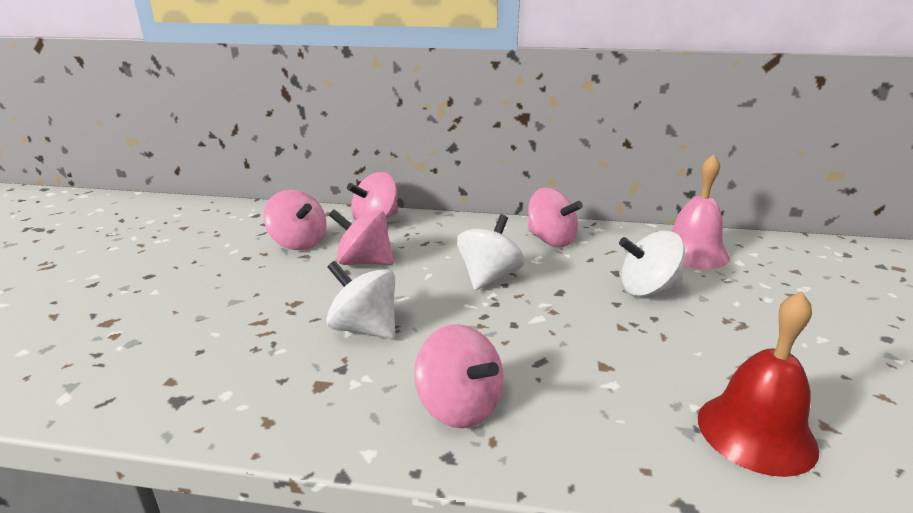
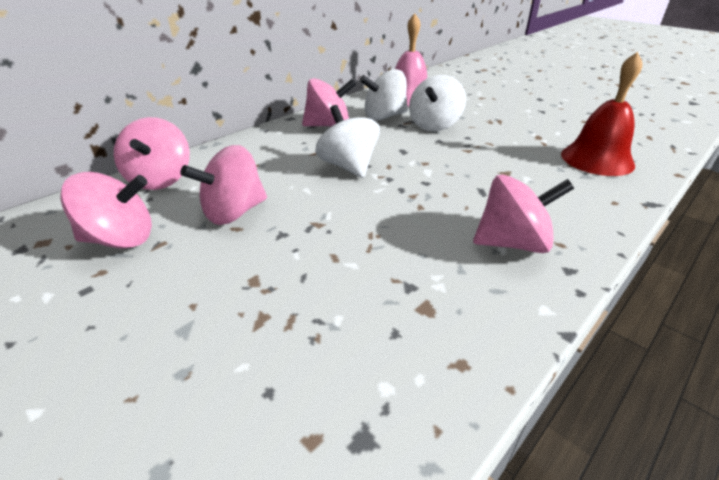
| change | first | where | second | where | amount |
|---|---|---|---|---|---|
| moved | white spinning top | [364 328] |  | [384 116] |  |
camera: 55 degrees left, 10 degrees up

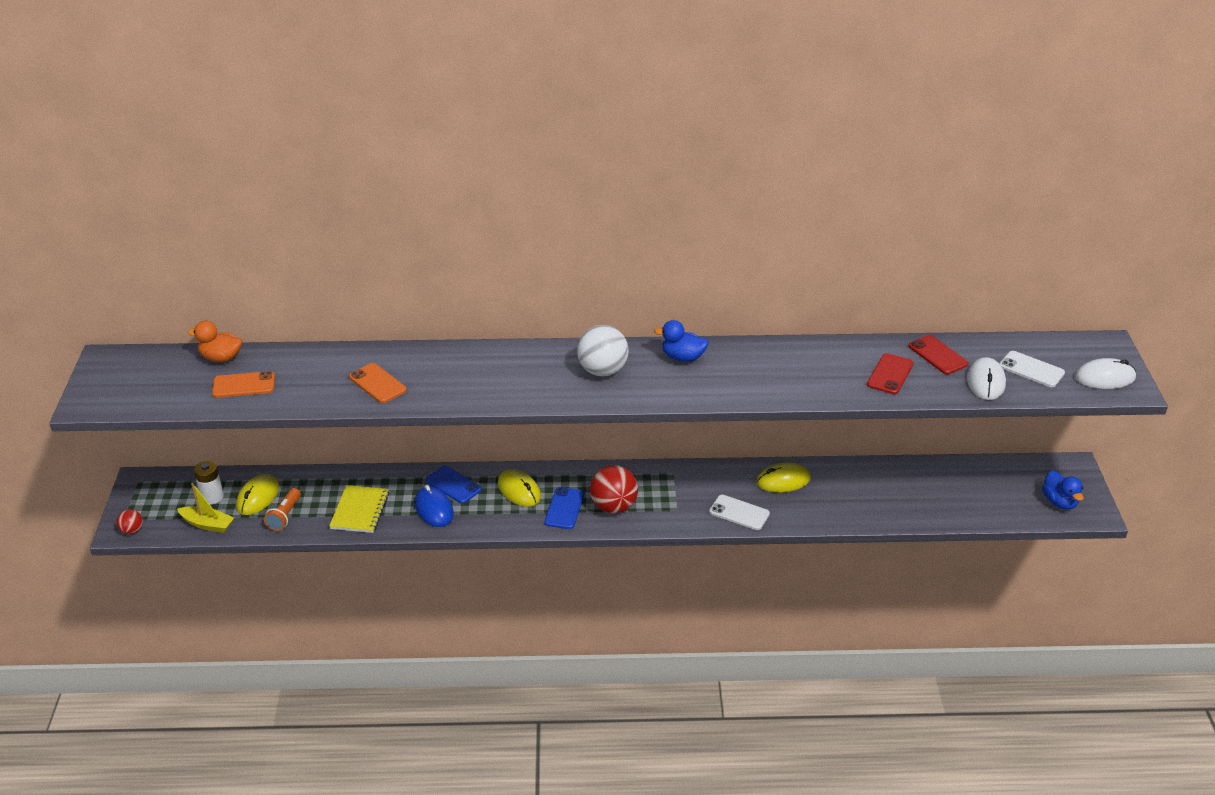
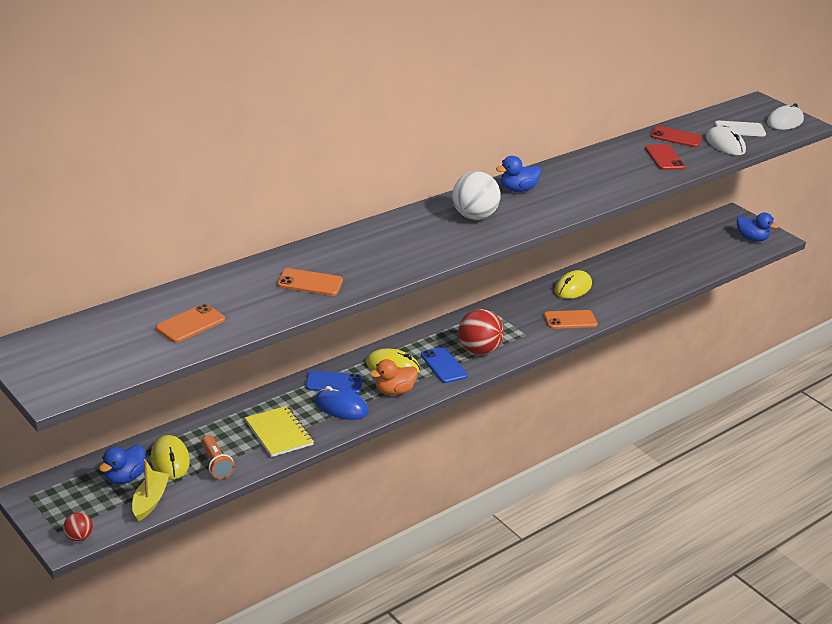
| change | first | where | second | where | amount |
|---|---|---|---|---|---|
| replaced | white battery | [212 497] | blue duck | [124 478] |  |
| turned | yellow boat | [207 524] |  | [150 501] | 60 degrees counterclockwise |
| moved | orange duck | [221 358] |  | [394 391] |  |
| recoloured | white phone | [739 513] | orange phone | [570 320] |  |
camera: 40 degrees left, 5 degrees down

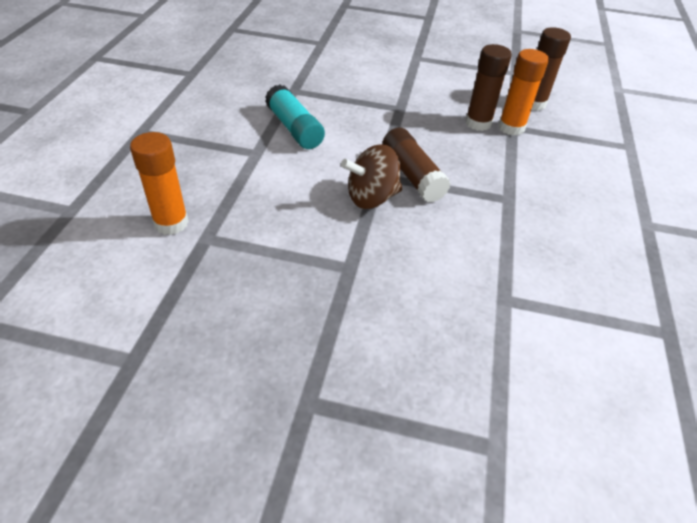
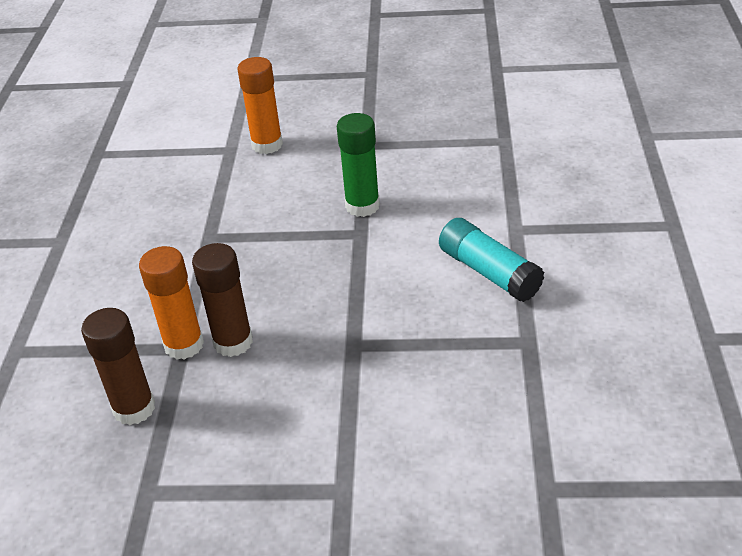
| change | first | where | second | where | amount |
|---|---|---|---|---|---|
| moved | orange glue stick | [171 223] |  | [267 145] |  |
| replaced | brown spinning top | [371 198] | green glue stick | [362 206] |  |
| removed | brown glue stick | [412 175] |  |  |  |
camera: 175 degrees right, 5 degrees down

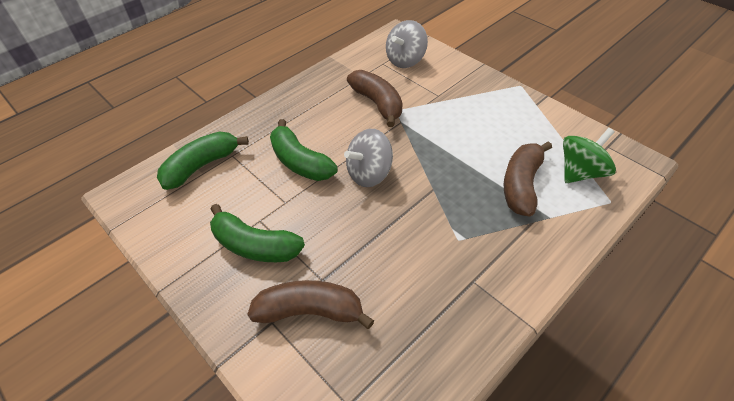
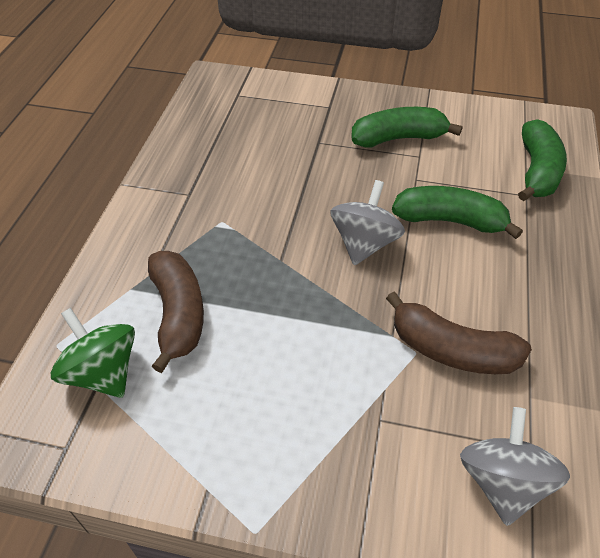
| change | first | where | second | where | amount |
|---|---|---|---|---|---|
| turned | green spinning top | [580 172] |  | [103 372] | 120 degrees clockwise |
| removed | brown banana | [310 311] |  |  |  |
camera: 145 degrees right, 0 degrees up

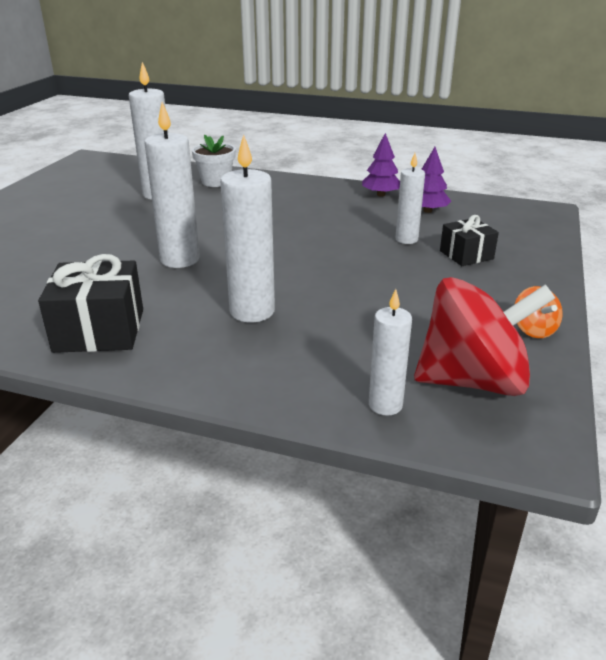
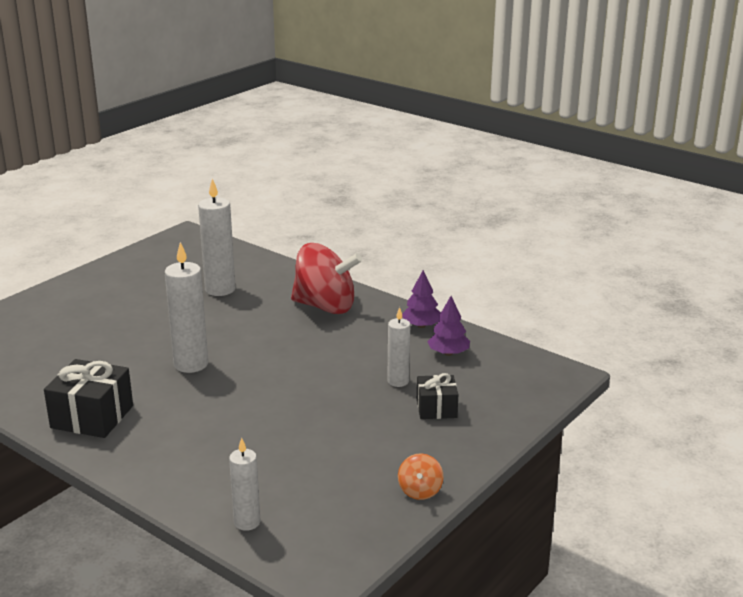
| change | first | where | second | where | amount |
|---|---|---|---|---|---|
| moved | red spinning top | [473 381] |  | [325 306] |  |
| removed | white flower pot | [216 182] |  |  |  |
| removed | white candle | [252 311] |  |  |  |
camera: 20 degrees right, 5 degrees down

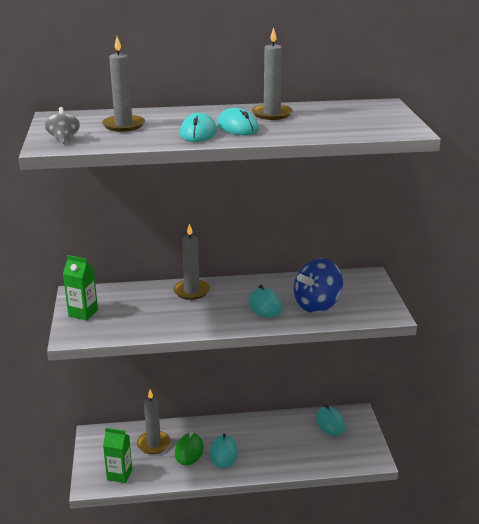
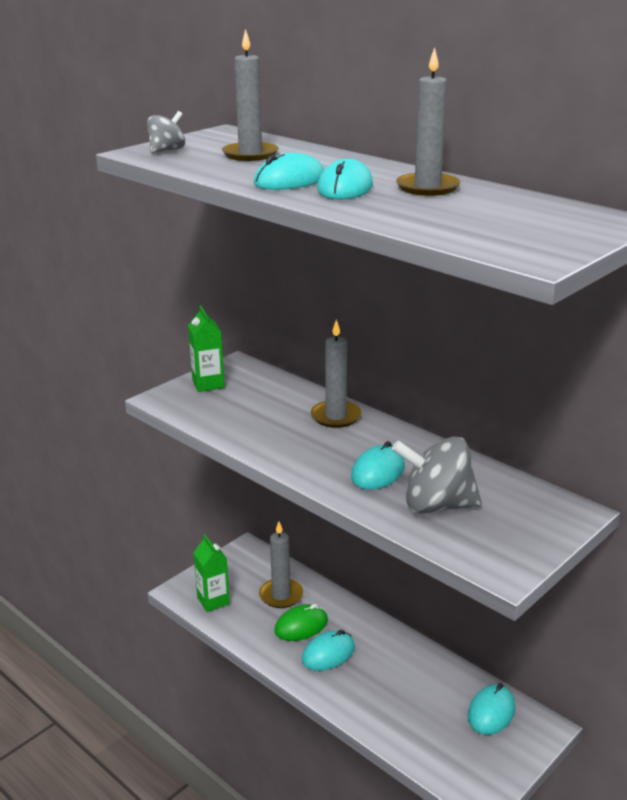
| change | first | where | second | where | amount |
|---|---|---|---|---|---|
| recoloured | blue spinning top | [317 305] | grey spinning top | [436 505] |  |
camera: 50 degrees right, 0 degrees up

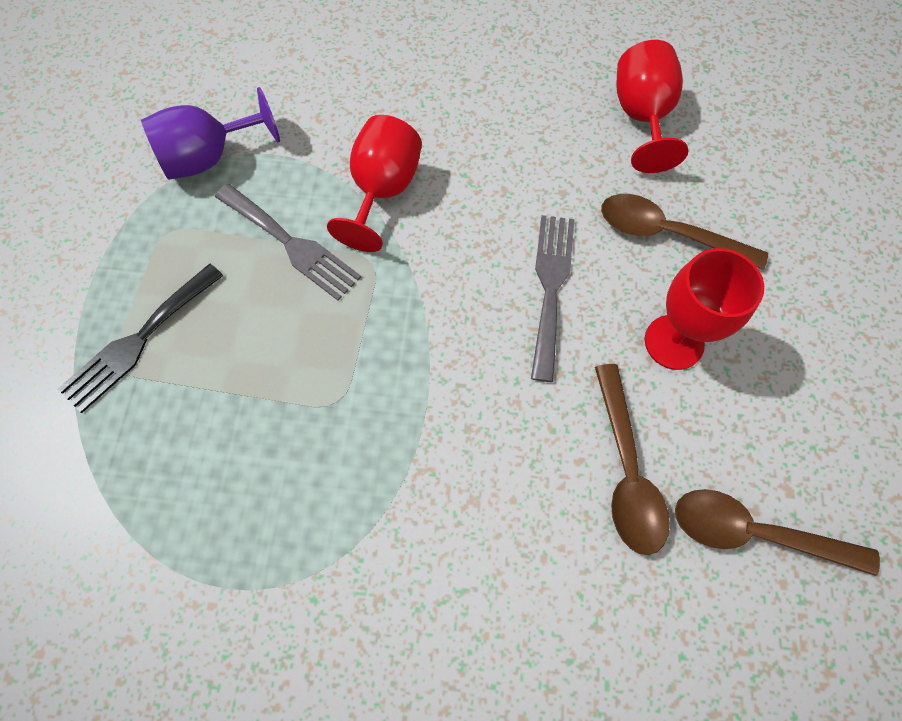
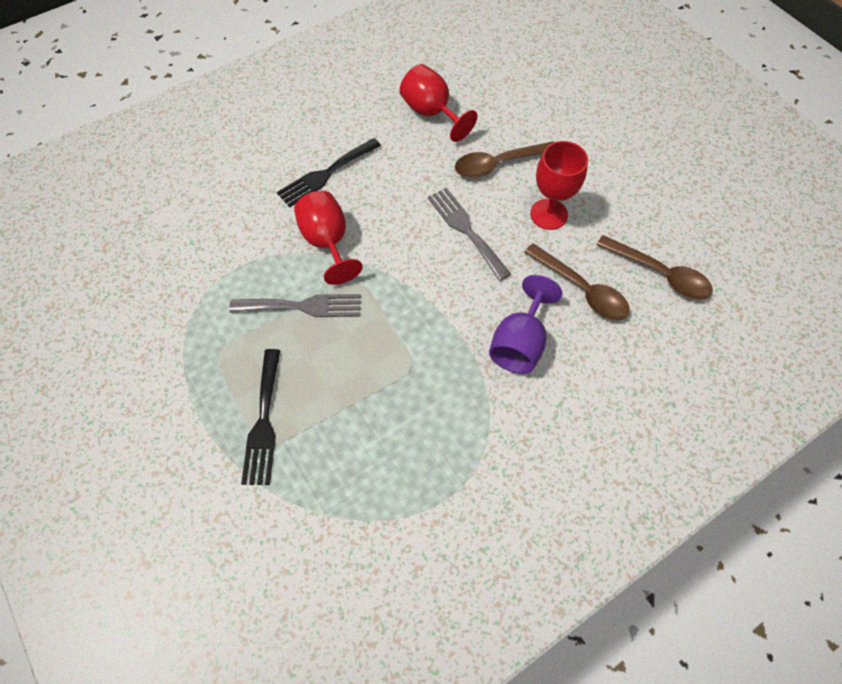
| change | first | where | second | where | amount |
|---|---|---|---|---|---|
| added |  |  | black fork | [326 174] |  |
| moved | purple goblet | [210 157] |  | [519 343] |  |
| turned | brown spoon | [755 533] |  | [660 274] | 120 degrees counterclockwise |
camera: 40 degrees left, 5 degrees down

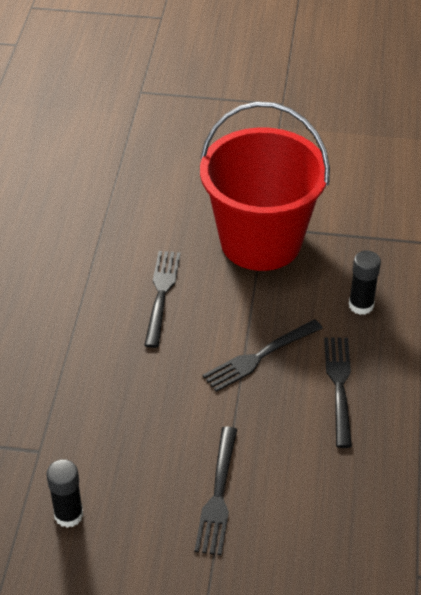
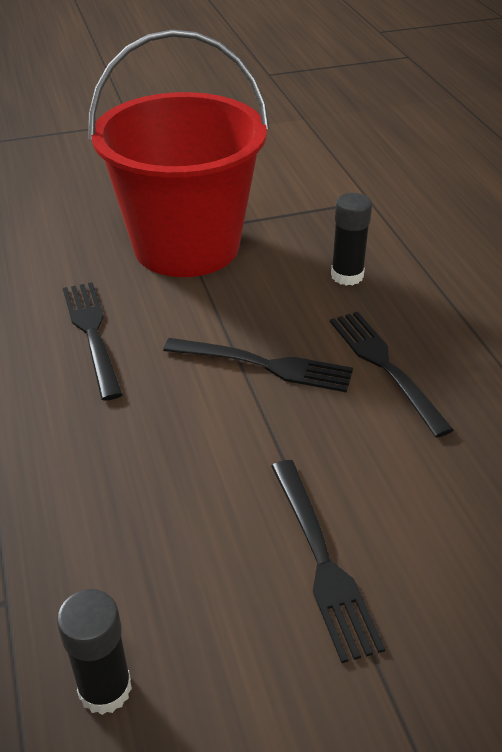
| change | first | where | second | where | amount |
|---|---|---|---|---|---|
| turned | black fork | [259 356] |  | [264 365] | 105 degrees counterclockwise |
camera: 25 degrees left, 5 degrees down

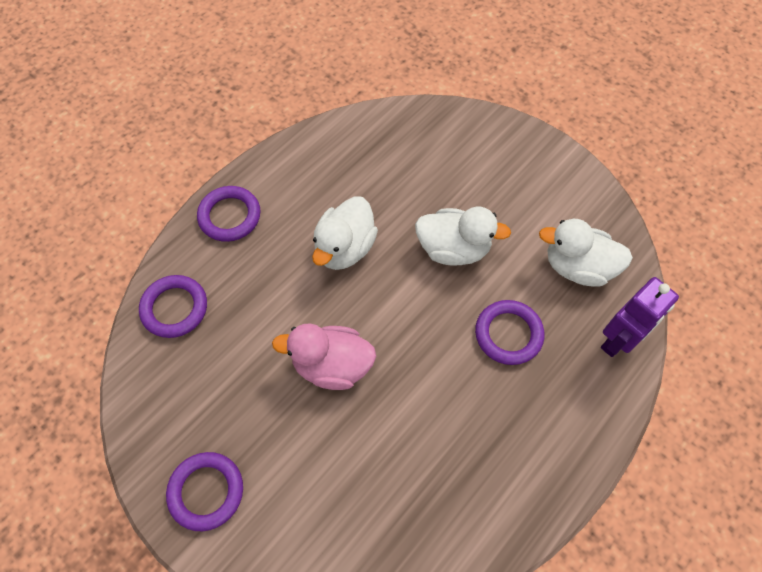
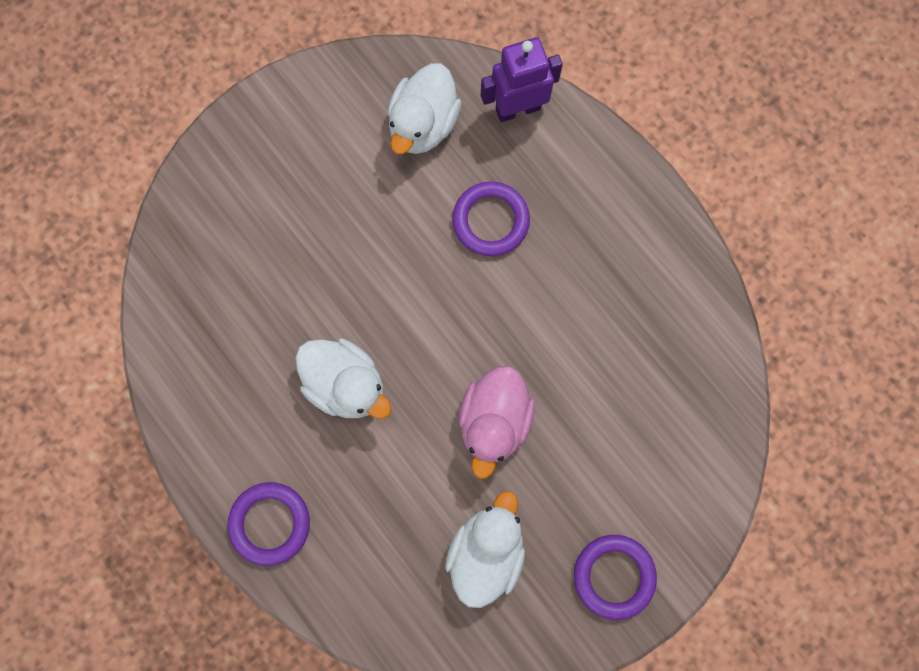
| change | first | where | second | where | amount |
|---|---|---|---|---|---|
| moved | white duck | [453 249] |  | [486 552] |  |
| turned | purple robot | [618 340] |  | [518 108] | 75 degrees counterclockwise |
| removed | purple ring | [174 308] |  |  |  |
camera: 80 degrees left, 15 degrees up

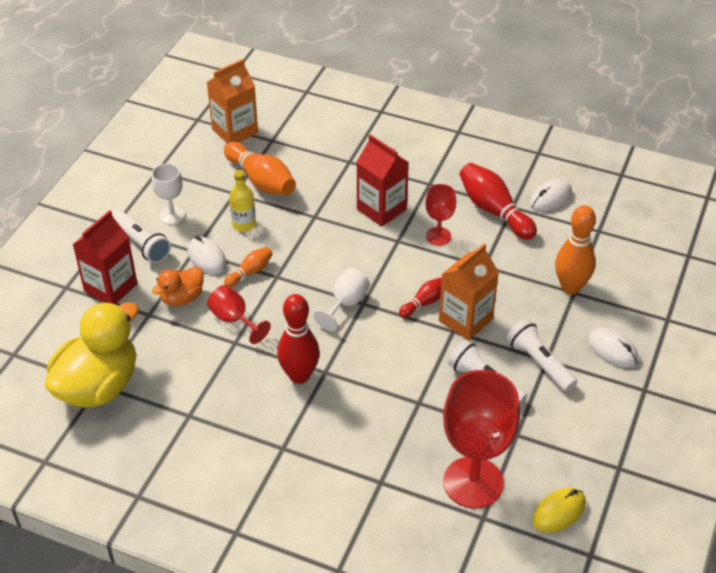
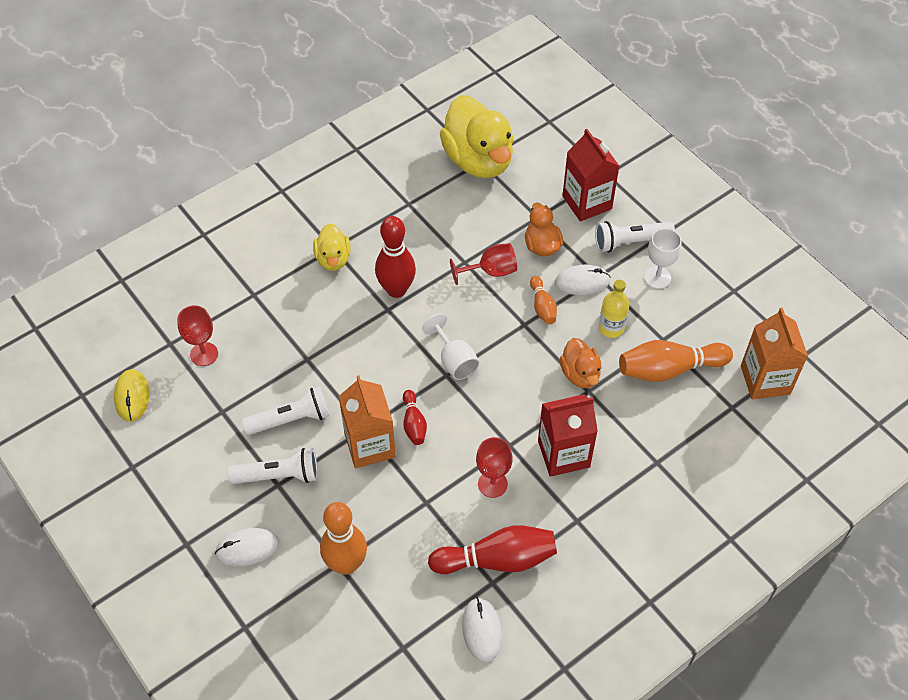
| change | first | where | second | where | amount |
|---|---|---|---|---|---|
| resized | red goblet | [473 482] |  | [204 354] | x0.50 |
| added |  |  | yellow duck | [333 259] |  |
| added |  |  | orange duck | [580 374] |  |
camera: 120 degrees right, 10 degrees up

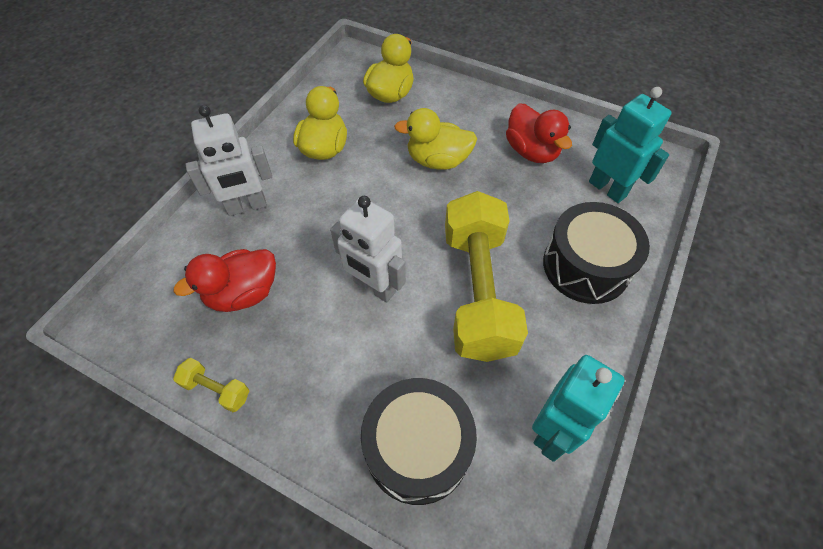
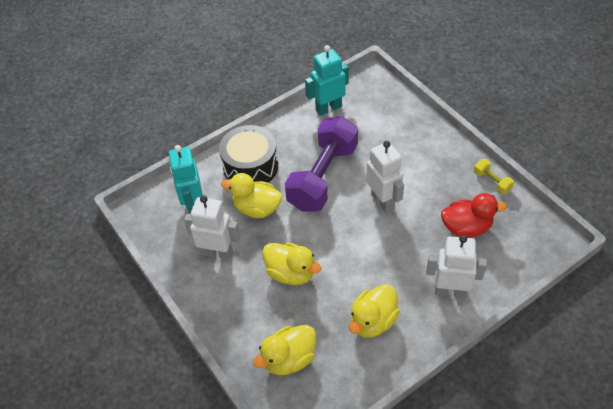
| change | first | where | second | where | amount |
|---|---|---|---|---|---|
| replaced | red duck | [531 151] | white robot | [218 252] |  |
| added |  |  | yellow duck | [257 208] |  |
| recoloured | yellow dumbbell | [478 291] | purple dumbbell | [323 176] |  |
| removed | black drum | [417 448] |  |  |  |
camera: 150 degrees left, 5 degrees down

